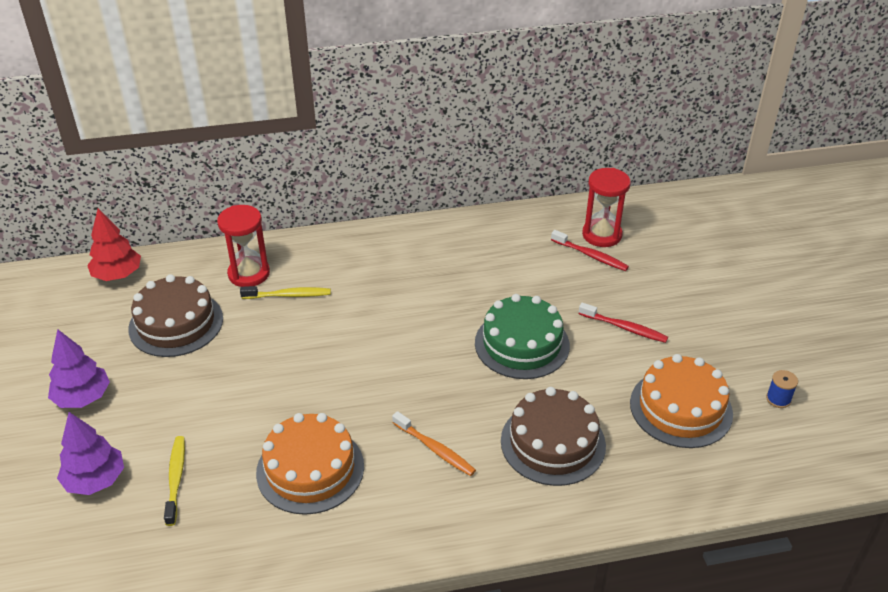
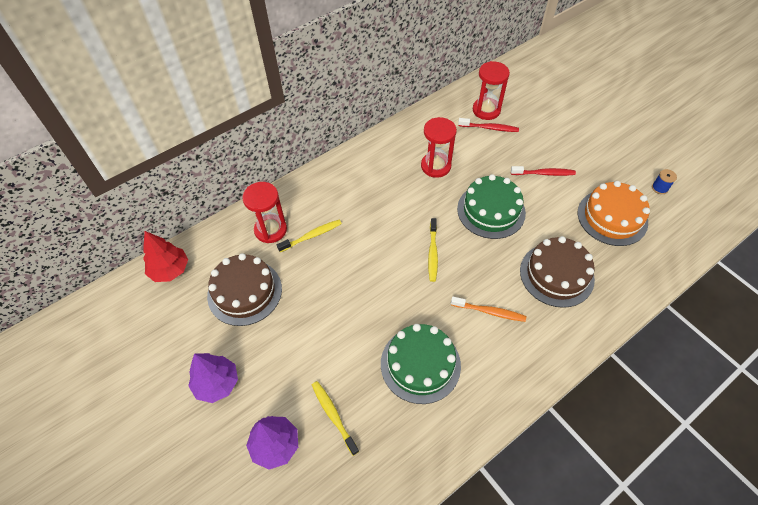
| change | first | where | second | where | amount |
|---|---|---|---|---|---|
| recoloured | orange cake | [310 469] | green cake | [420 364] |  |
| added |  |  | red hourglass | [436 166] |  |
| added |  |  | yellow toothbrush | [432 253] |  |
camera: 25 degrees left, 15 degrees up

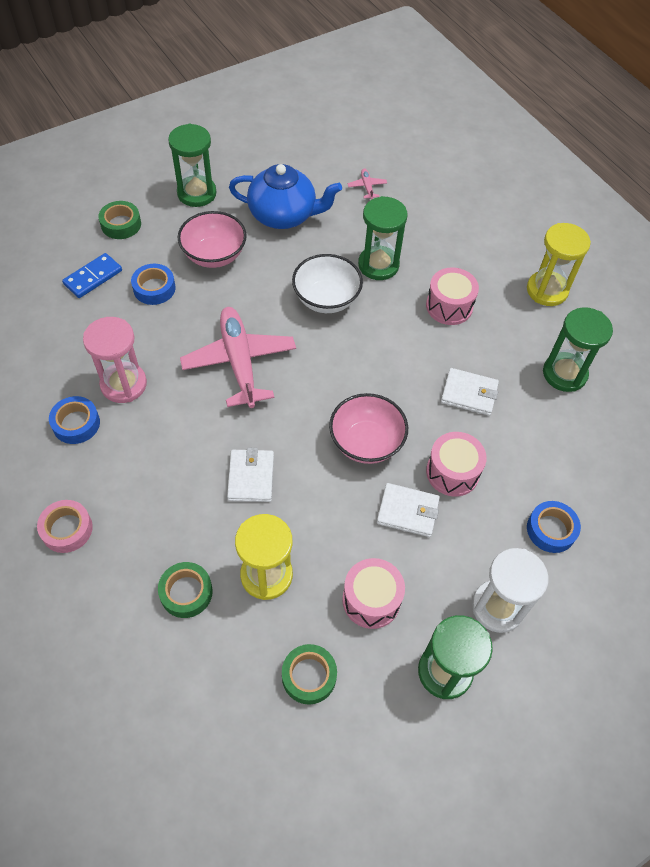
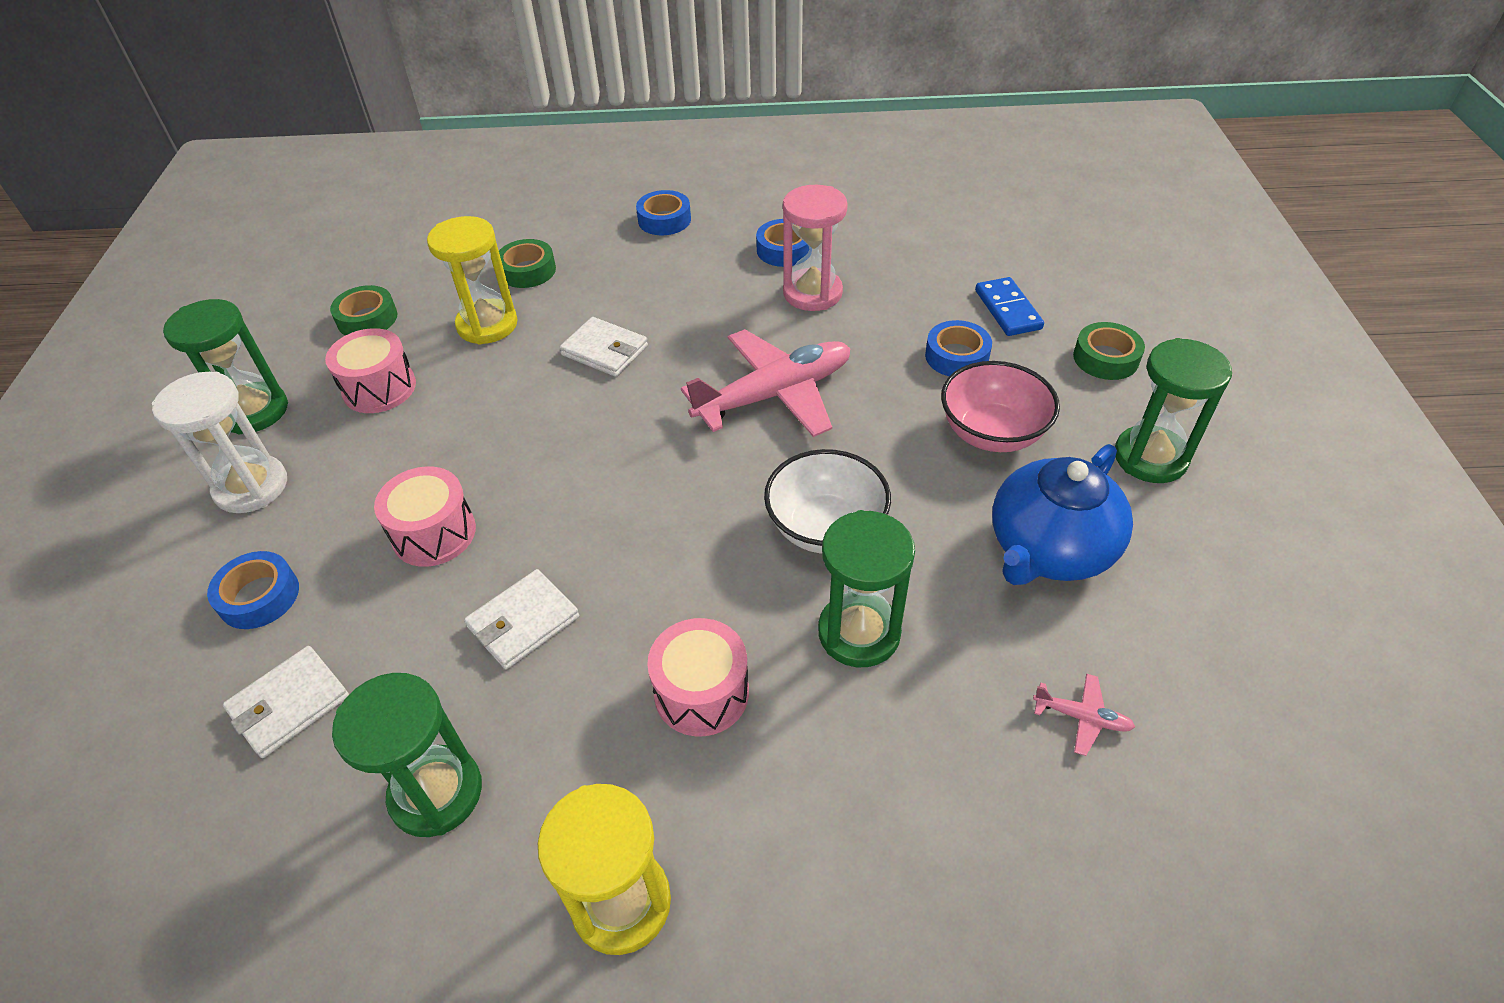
| change | first | where | second | where | amount |
|---|---|---|---|---|---|
| moved | white wallet | [407 511] |  | [289 704] |  |
| recoloured | pink tape | [67 529] | blue tape | [664 220] |  |
| turned | pink plane | [239 362] |  | [775 395] | 45 degrees counterclockwise |
| removed | pink bowl | [366 442] |  |  |  |
camera: 125 degrees right, 10 degrees down

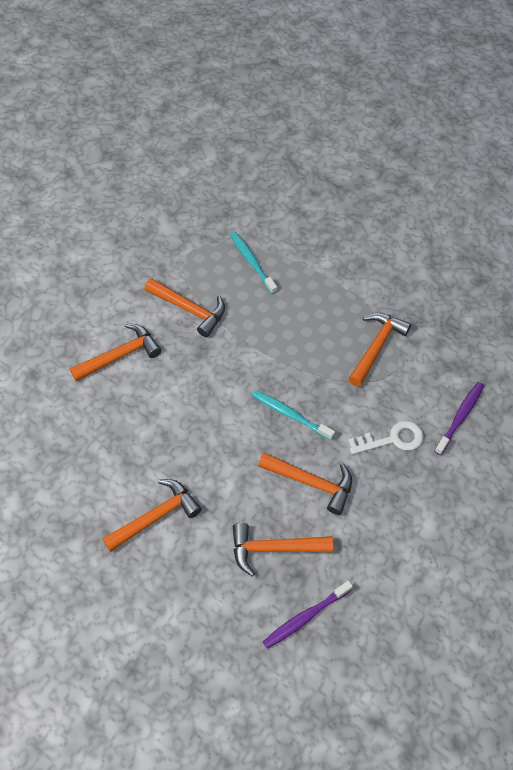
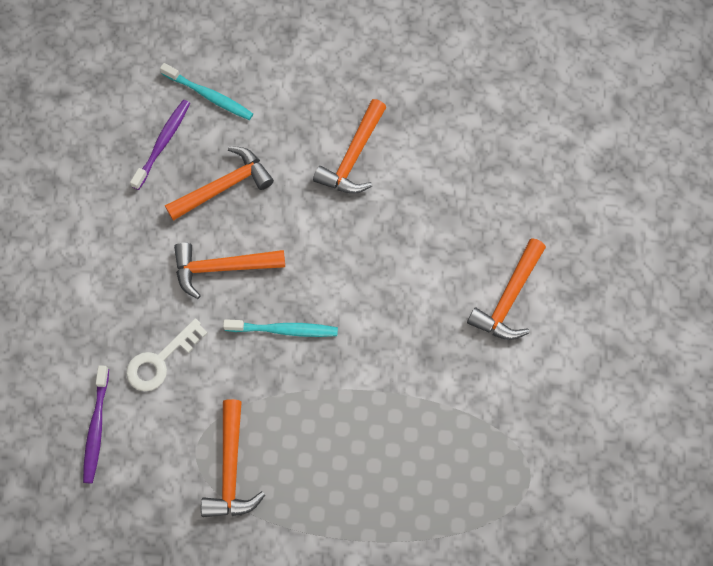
| change | first | where | second | where | amount |
|---|---|---|---|---|---|
| moved | turquoise toothbrush | [252 262] |  | [209 96] |  |
| removed | orange hammer | [189 310] |  |  |  |
camera: 150 degrees right, 10 degrees up

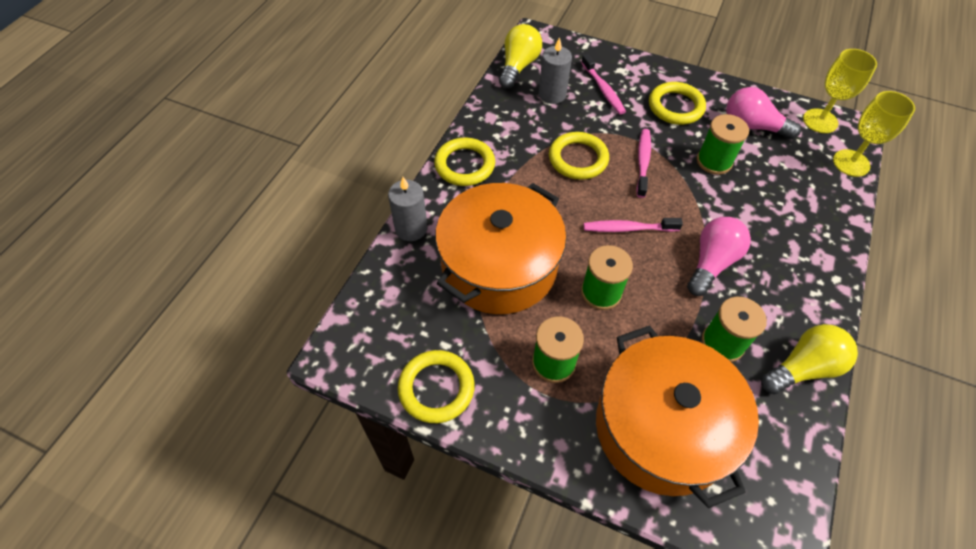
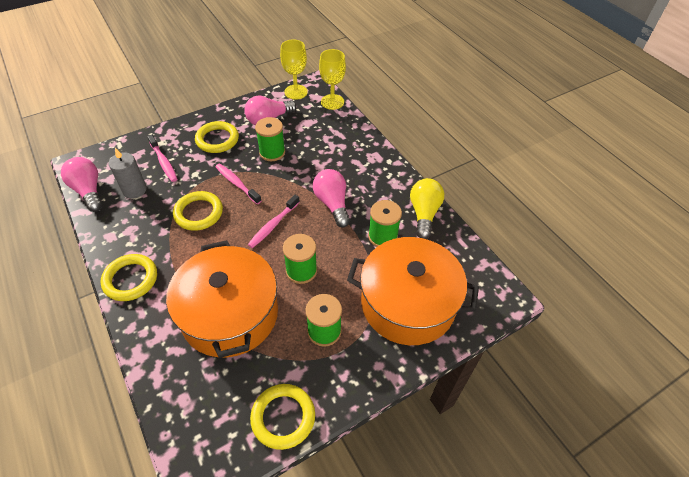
| change | first | where | second | where | amount |
|---|---|---|---|---|---|
| recoloured | yellow light bulb | [518 66] | pink light bulb | [88 191] |  |
| turned | pink toothbrush | [603 89] |  | [164 162] | 45 degrees clockwise |
| removed | grey candle | [411 228] |  |  |  |
camera: 55 degrees left, 5 degrees down

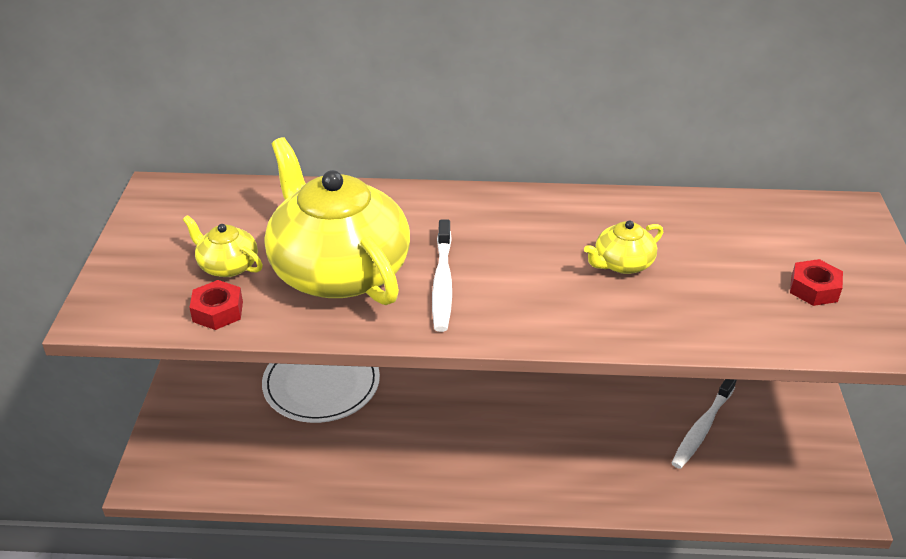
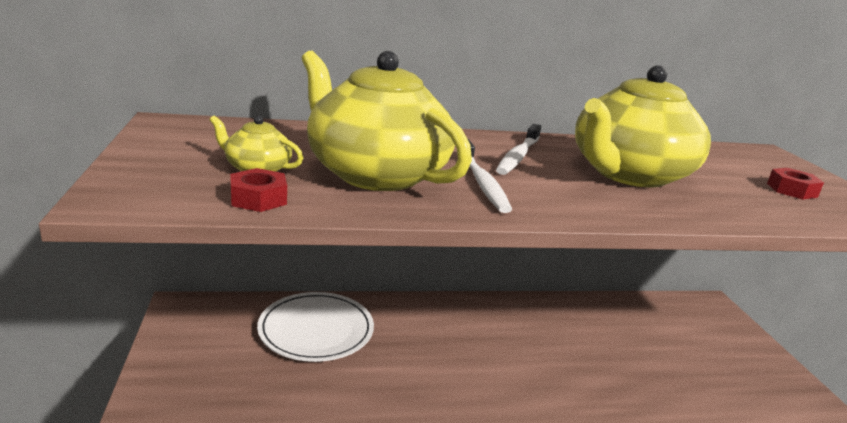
| change | first | where | second | where | amount |
|---|---|---|---|---|---|
| moved | white toothbrush | [702 428] |  | [518 156] |  |
| resized | yellow teapot | [622 264] |  | [629 174] | x2.29 |
camera: 15 degrees left, 15 degrees down

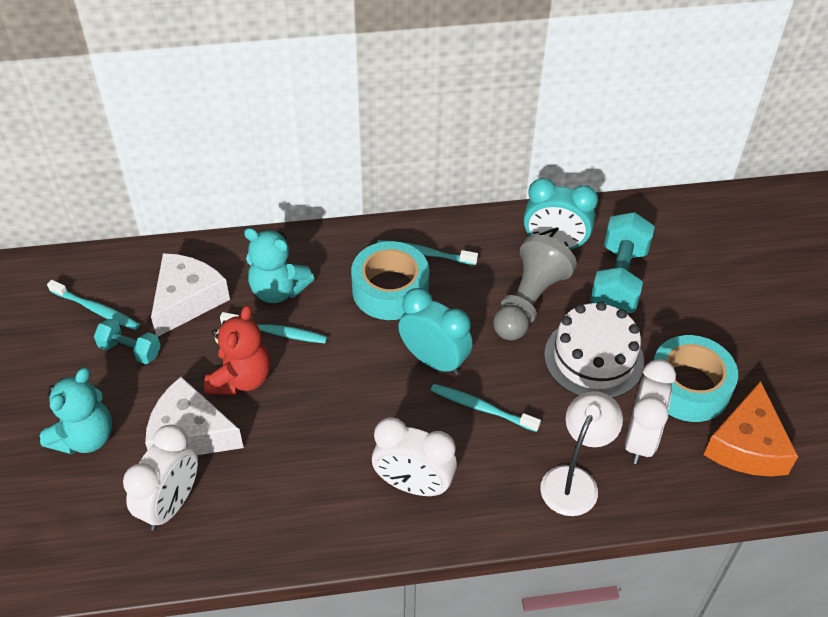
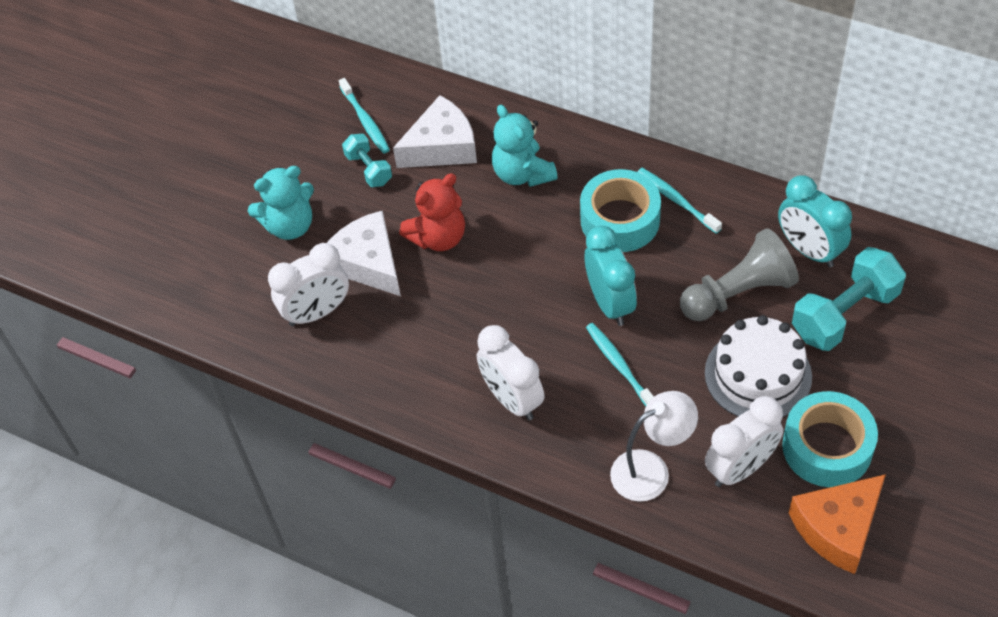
| change | first | where | second | where | amount |
|---|---|---|---|---|---|
| removed | turquoise toothbrush | [276 332] |  |  |  |
camera: 40 degrees right, 5 degrees up

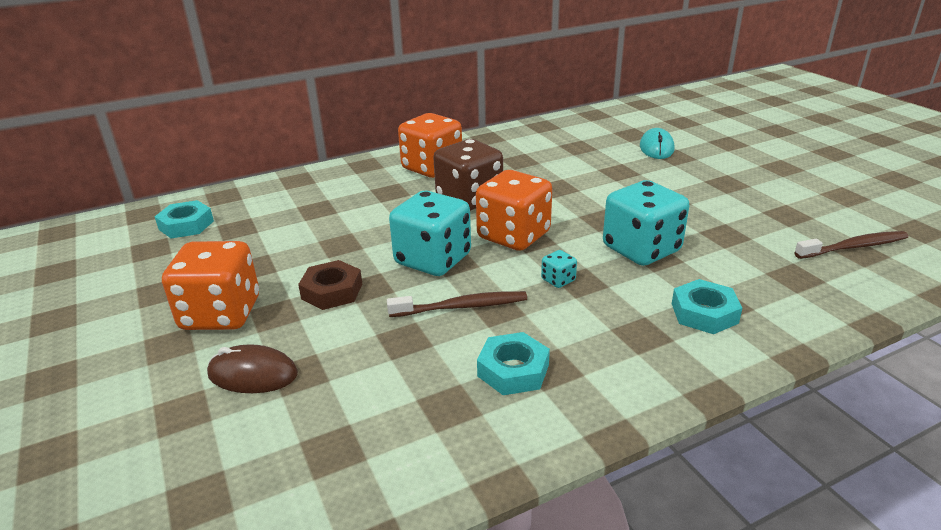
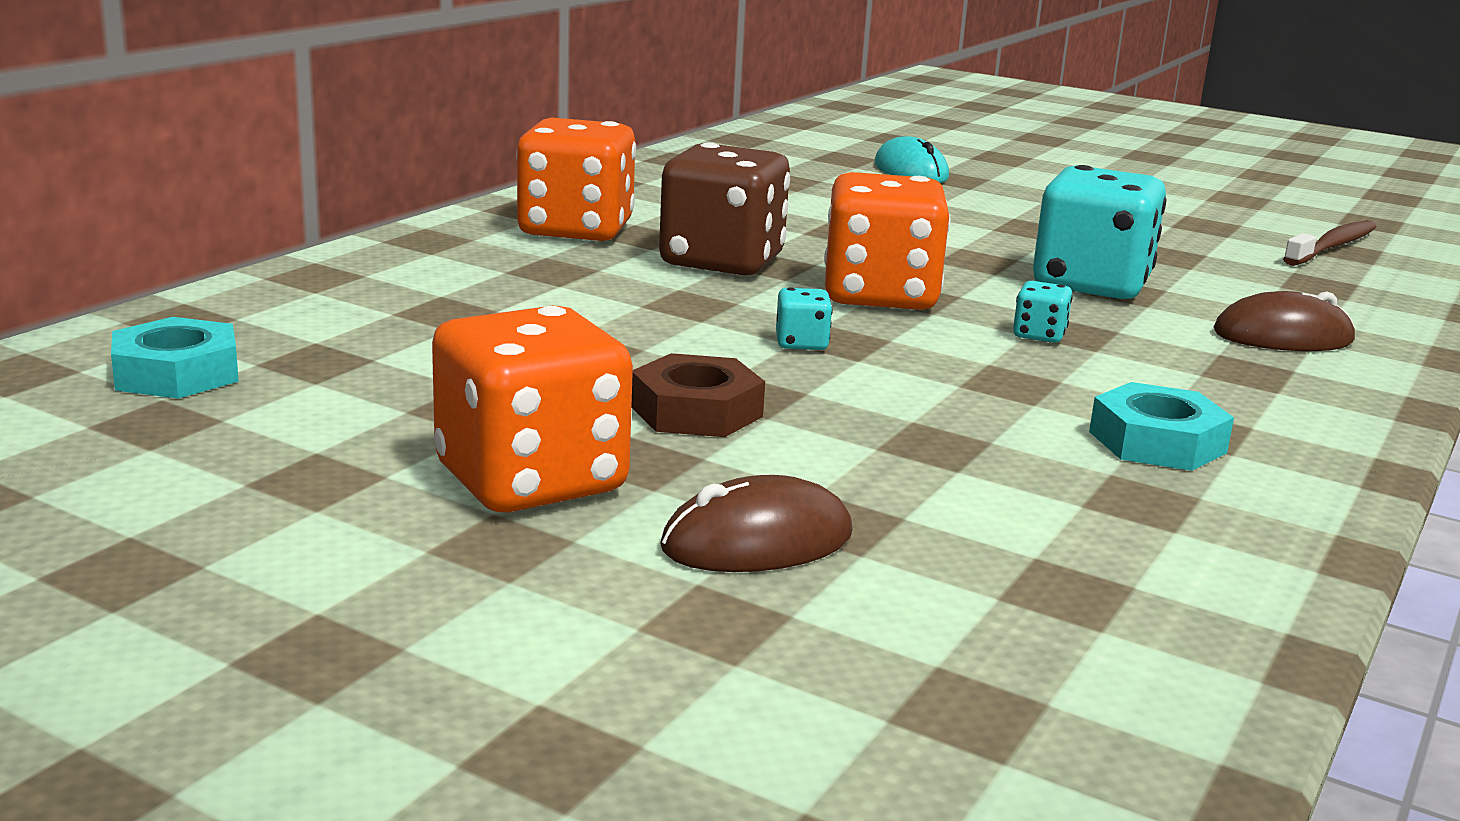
| change | first | where | second | where | amount |
|---|---|---|---|---|---|
| resized | turquoise dice | [433 260] |  | [801 343] | x0.41 |
| replaced | turquoise nut | [704 313] | brown mouse | [1283 337] |  |
| removed | brown toothbrush | [462 307] |  |  |  |
camera: 35 degrees left, 10 degrees down

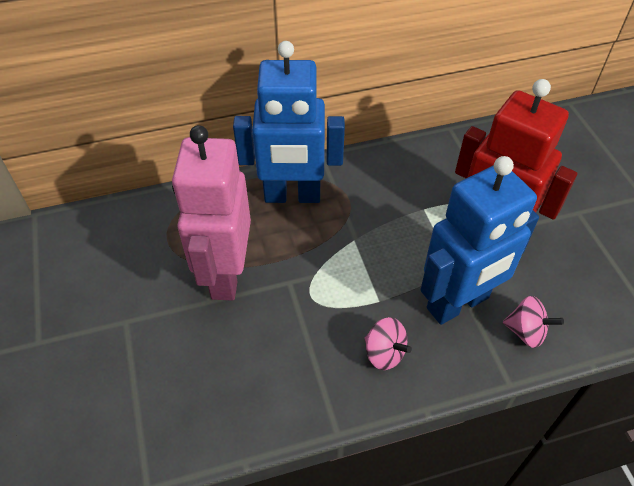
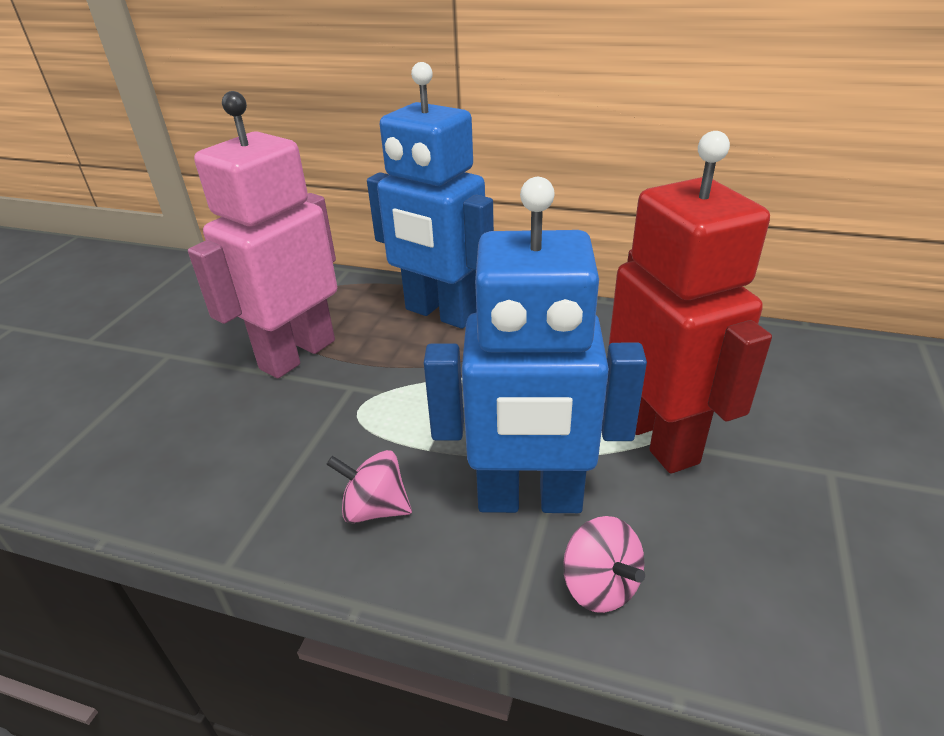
| change | first | where | second | where | amount |
|---|---|---|---|---|---|
| turned | pink spinning top | [384 353] |  | [375 508] | 120 degrees clockwise |
camera: 35 degrees right, 15 degrees down

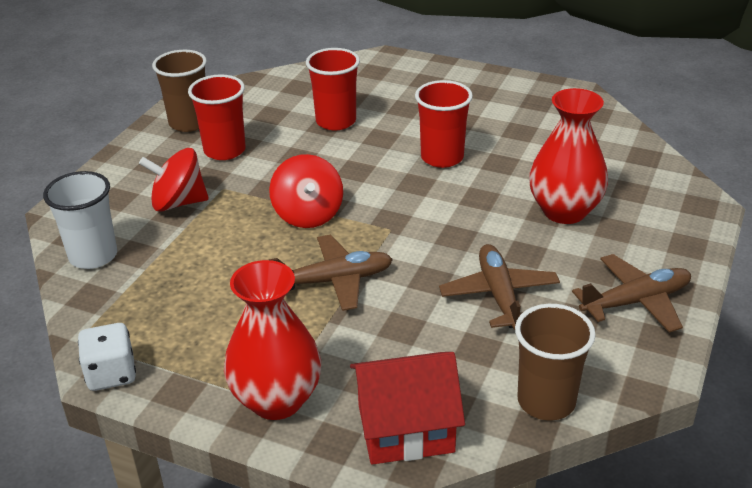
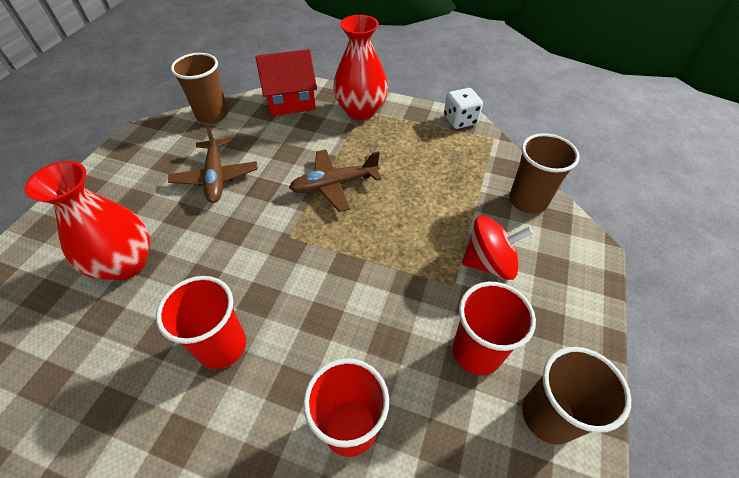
| change | first | where | second | where | amount |
|---|---|---|---|---|---|
| recoloured | white cup | [93 256] | brown cup | [528 201] |  |
| removed | red spinning top | [308 214] |  |  |  |
| removed | brown plane | [636 301] |  |  |  |
camera: 175 degrees right, 15 degrees up

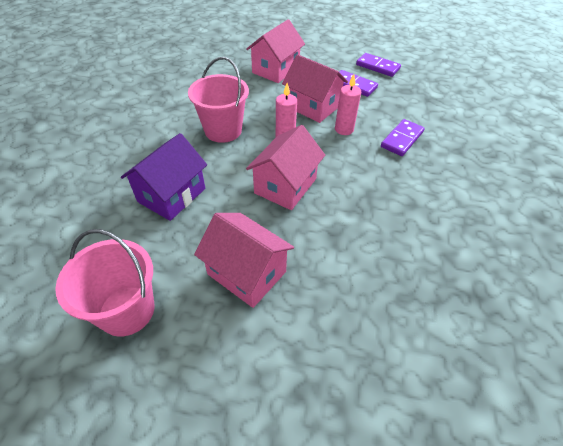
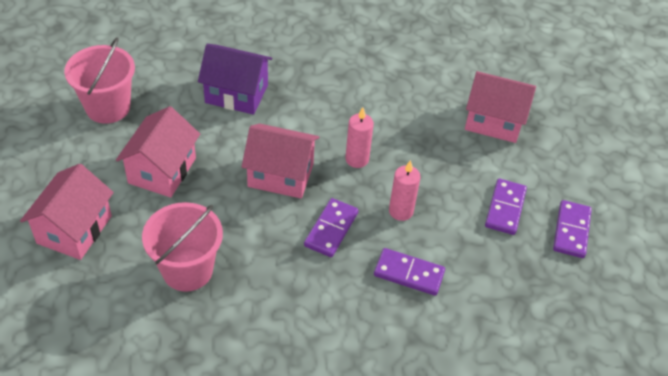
| change | first | where | second | where | amount |
|---|---|---|---|---|---|
| moved | pink house | [312 106] |  | [74 229] |  |
| moved | pink bucket | [223 130] |  | [187 270] |  |
| added |  |  | purple domino | [331 229] |  |
camera: 70 degrees right, 0 degrees up

